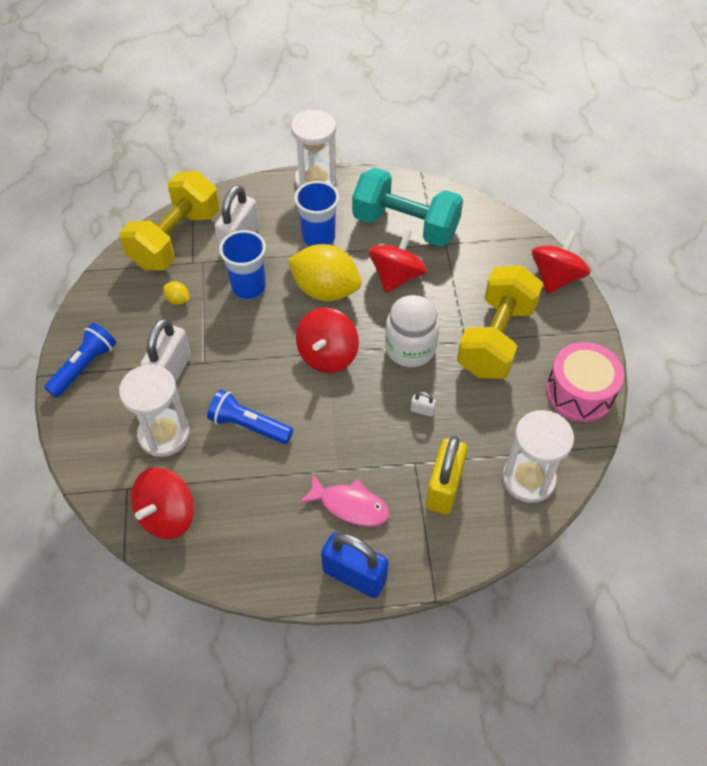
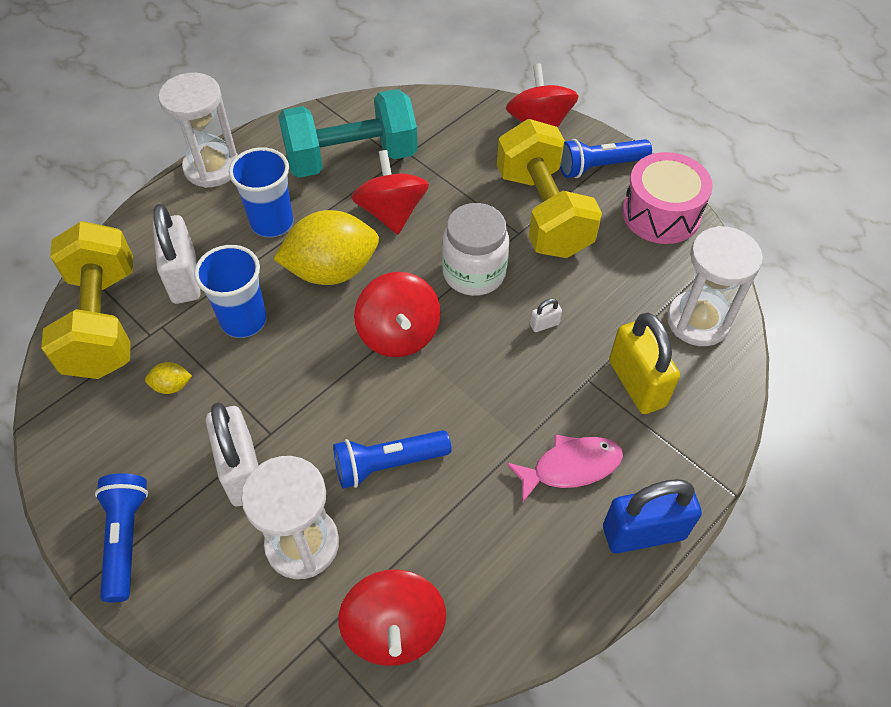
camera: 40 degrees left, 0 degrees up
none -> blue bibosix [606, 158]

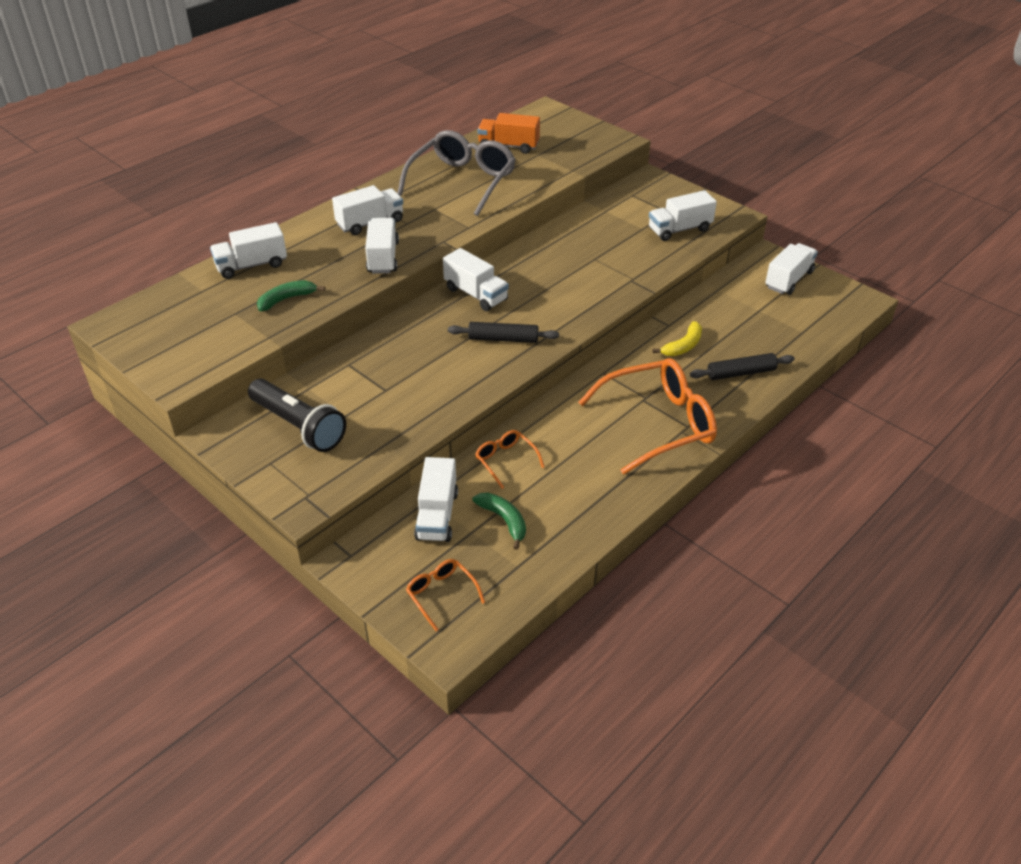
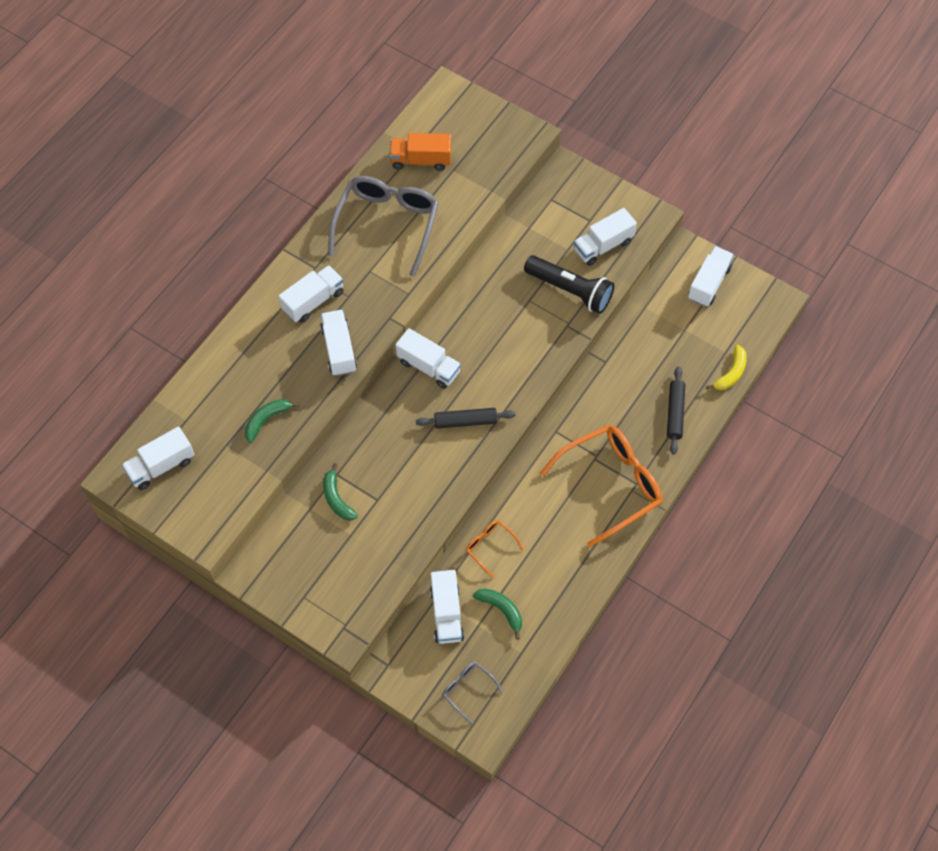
camera: 10 degrees left, 20 degrees up
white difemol [248, 250] -> white difemol [158, 458], moved
none -> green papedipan [340, 492]
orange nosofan [445, 595] -> grey nosofan [472, 692]
black bibosix [297, 415] -> black bibosix [569, 284], moved
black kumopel [742, 366] -> black kumopel [676, 410], 60 degrees counterclockwise
yellow papedipan [677, 338] -> yellow papedipan [726, 367], moved

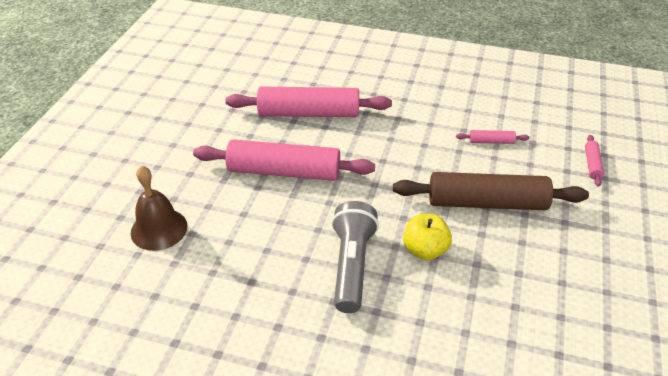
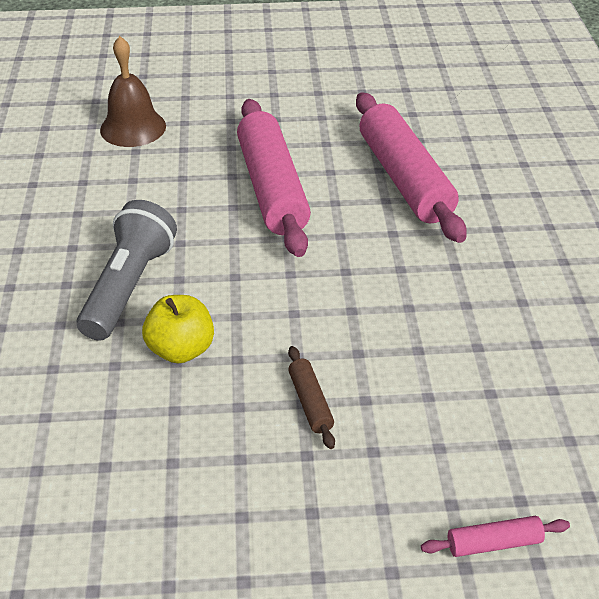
camera: 70 degrees right, 0 degrees up
grey bibosix [355, 257] -> grey bibosix [127, 270], 60 degrees counterclockwise
brown kumopel [491, 191] -> brown kumopel [311, 397], x0.42
pink kumopel [493, 137] -> none

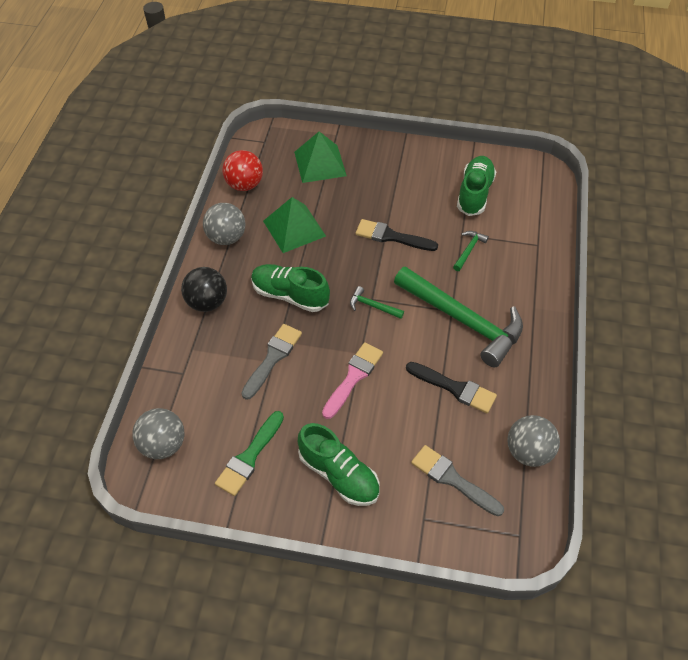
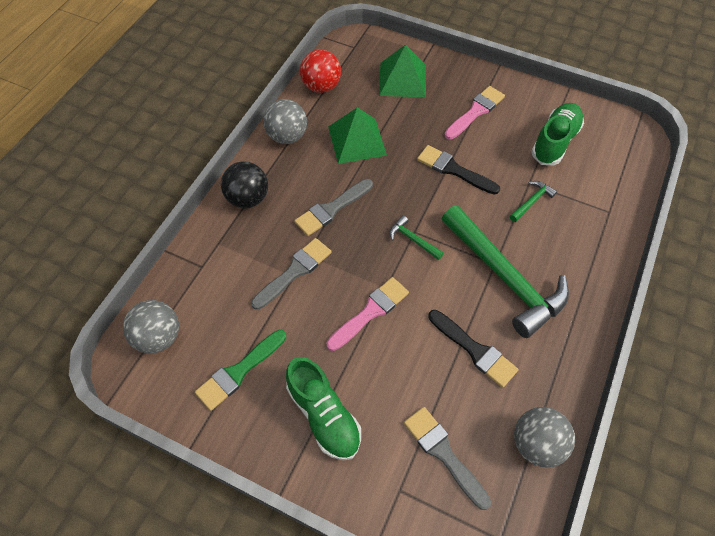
camera: 15 degrees right, 5 degrees up
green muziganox [290, 288] -> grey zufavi [333, 207]
none -> pink zufavi [475, 113]

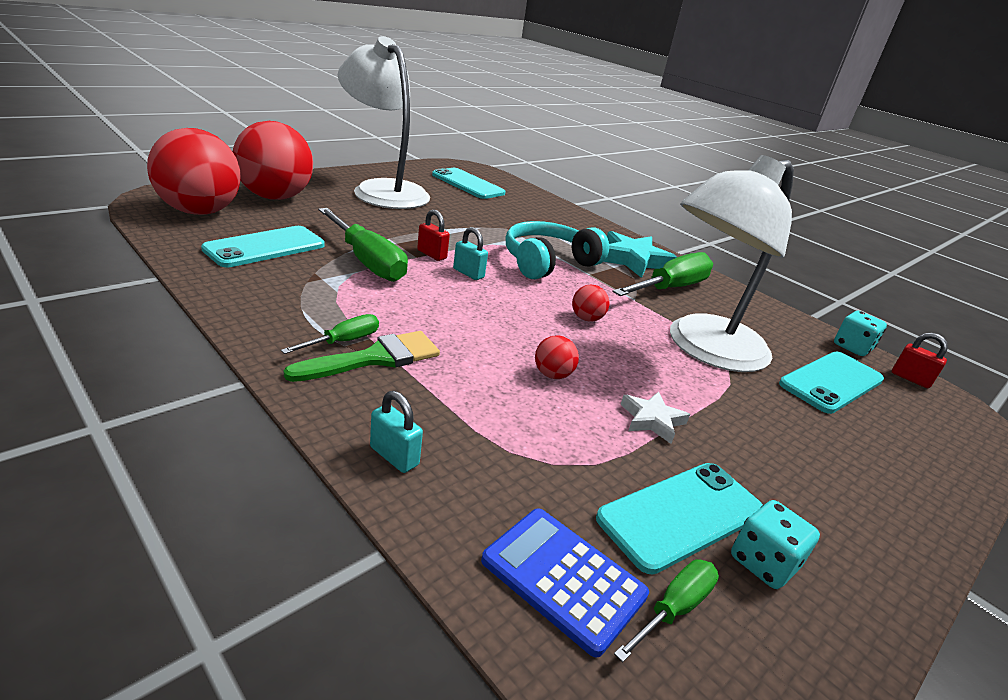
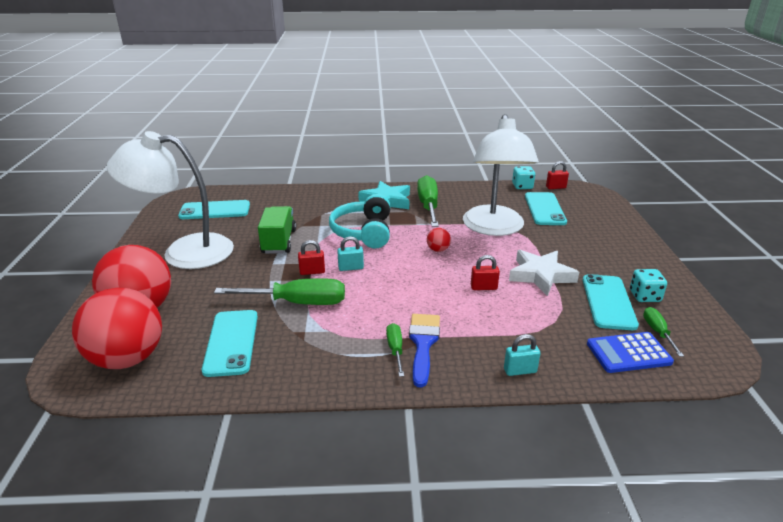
camera: 45 degrees left, 0 degrees up
none -> green difemol [277, 230]
green zufavi [362, 356] -> blue zufavi [424, 351]
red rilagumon [557, 357] -> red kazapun [485, 272]
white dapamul [655, 417] -> white dapamul [544, 273], x1.77

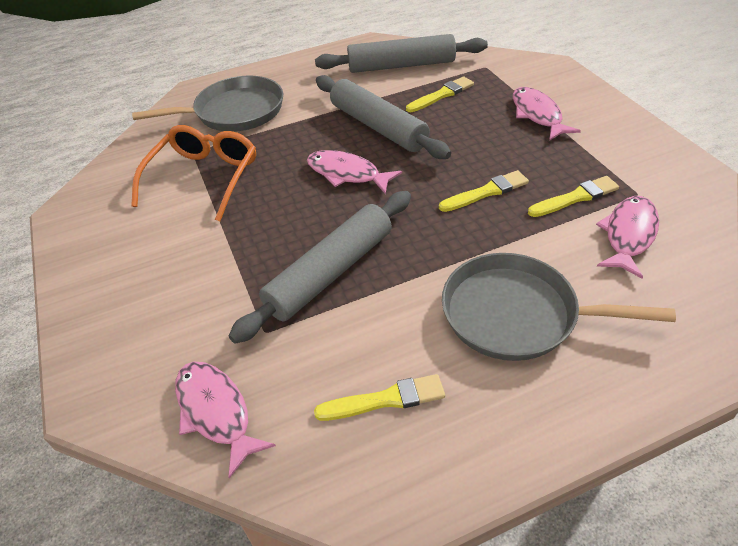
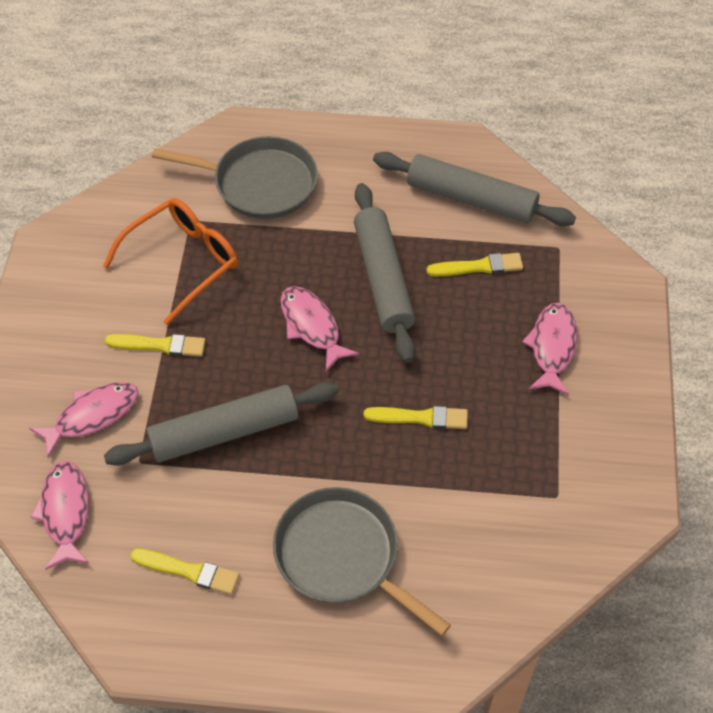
camera: 25 degrees right, 10 degrees up
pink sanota [627, 237] -> pink sanota [83, 420], moved
yellow zufavi [573, 196] -> yellow zufavi [155, 345], moved

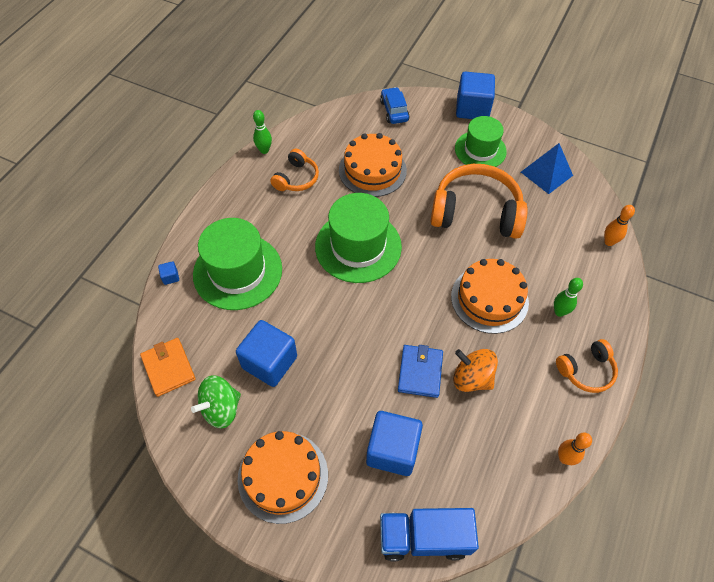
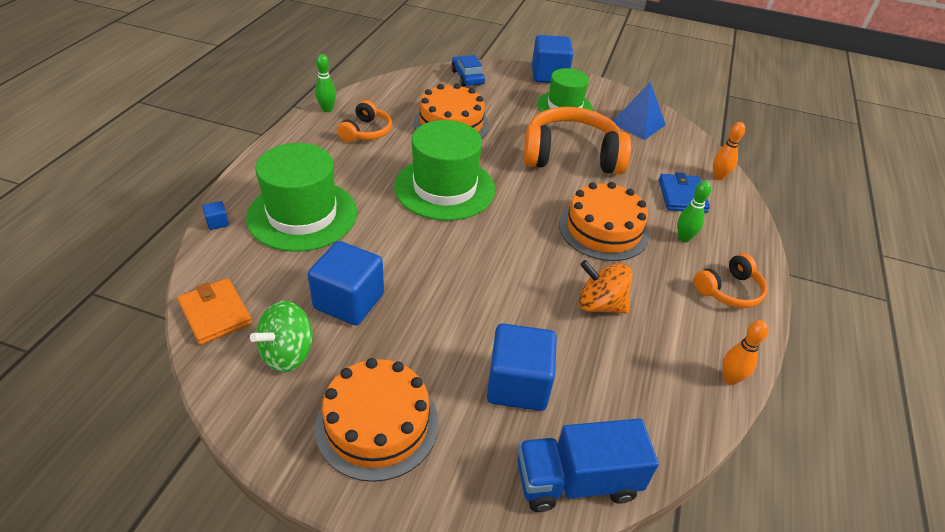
camera: 10 degrees left, 15 degrees down
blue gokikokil [420, 371] -> blue gokikokil [684, 192], moved

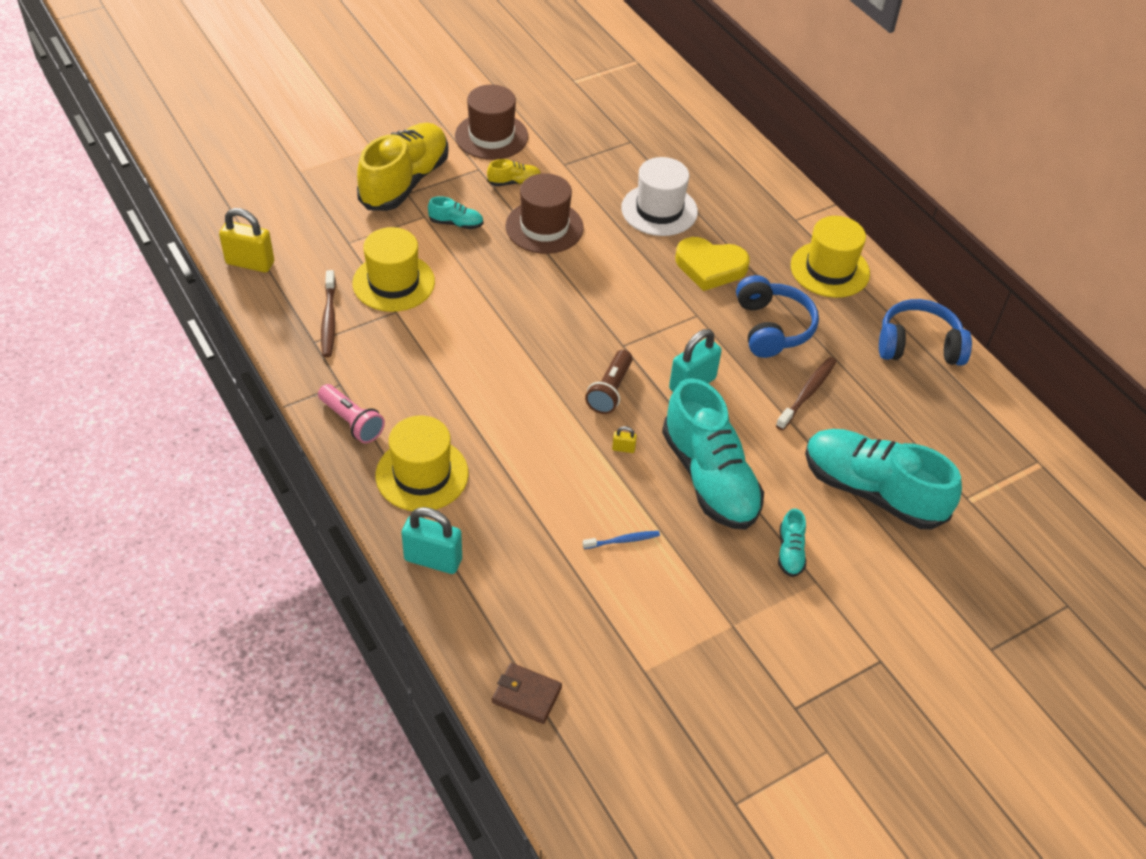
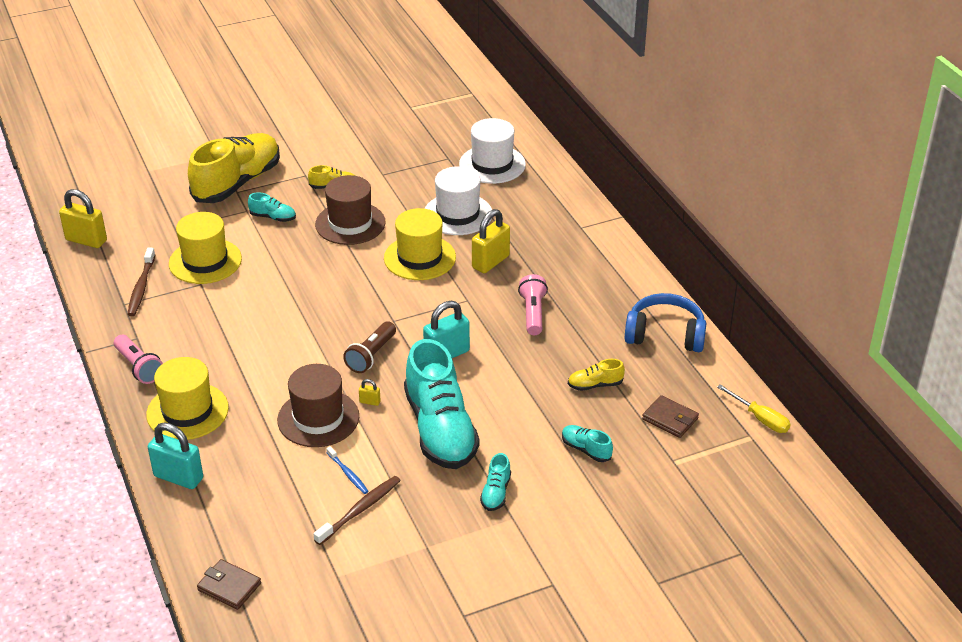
camera: 10 degrees right, 10 degrees down
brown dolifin [491, 122] -> brown dolifin [318, 405], moved
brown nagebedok [806, 393] -> brown nagebedok [357, 510], moved
blue nagebedok [621, 540] -> blue nagebedok [347, 470], 60 degrees clockwise
yellow dolifin [830, 257] -> yellow dolifin [420, 244], moved
none -> white dolifin [492, 151]
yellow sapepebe [713, 264] -> yellow kazapun [491, 241]
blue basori [777, 316] -> pink bibosix [533, 304]
turquoise muziganox [883, 479] -> turquoise muziganox [587, 443], x0.42
none -> yellow muziganox [596, 375]
none -> brown gokikokil [670, 416]
none -> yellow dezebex [754, 408]

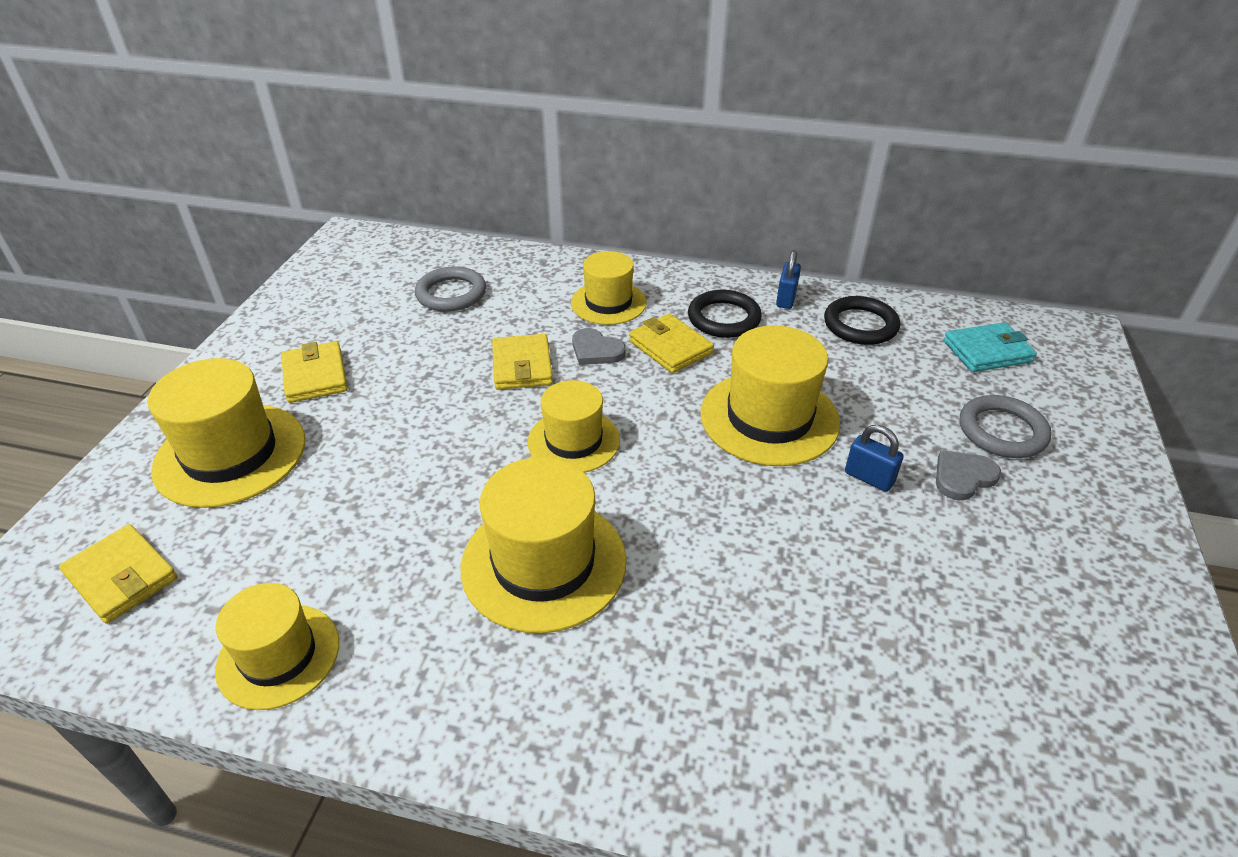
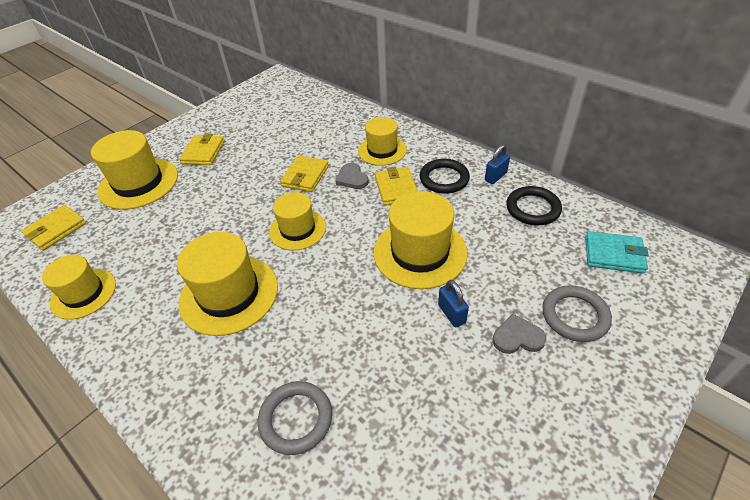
camera: 30 degrees right, 5 degrees up
yellow gokikokil [118, 574] -> yellow gokikokil [53, 228], 60 degrees clockwise
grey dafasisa [450, 289] -> grey dafasisa [295, 418], moved

